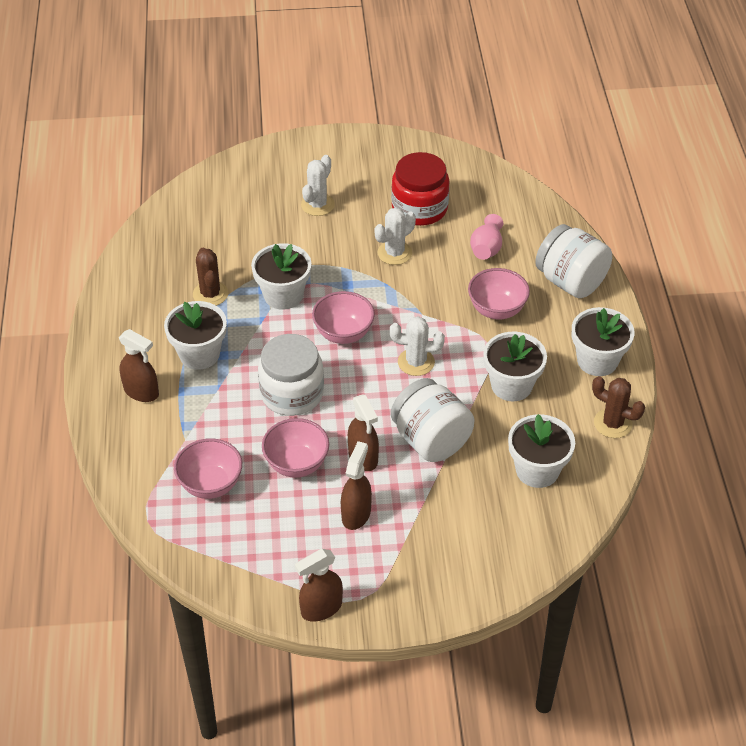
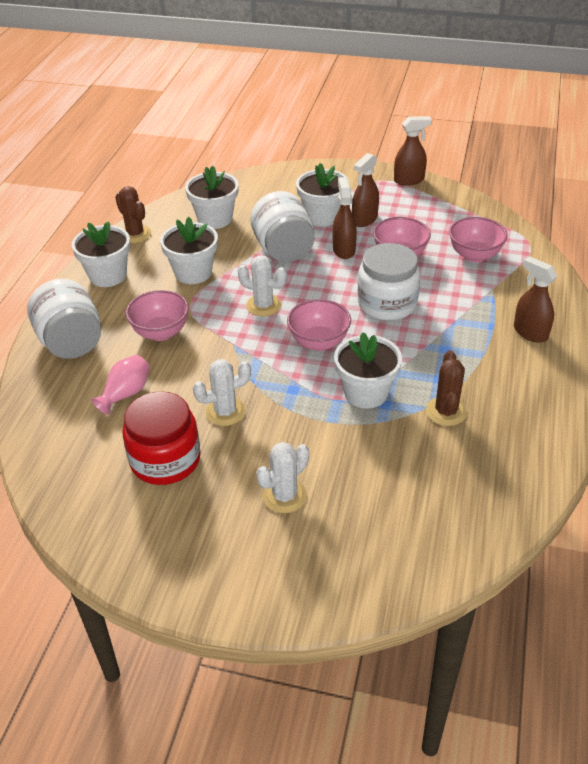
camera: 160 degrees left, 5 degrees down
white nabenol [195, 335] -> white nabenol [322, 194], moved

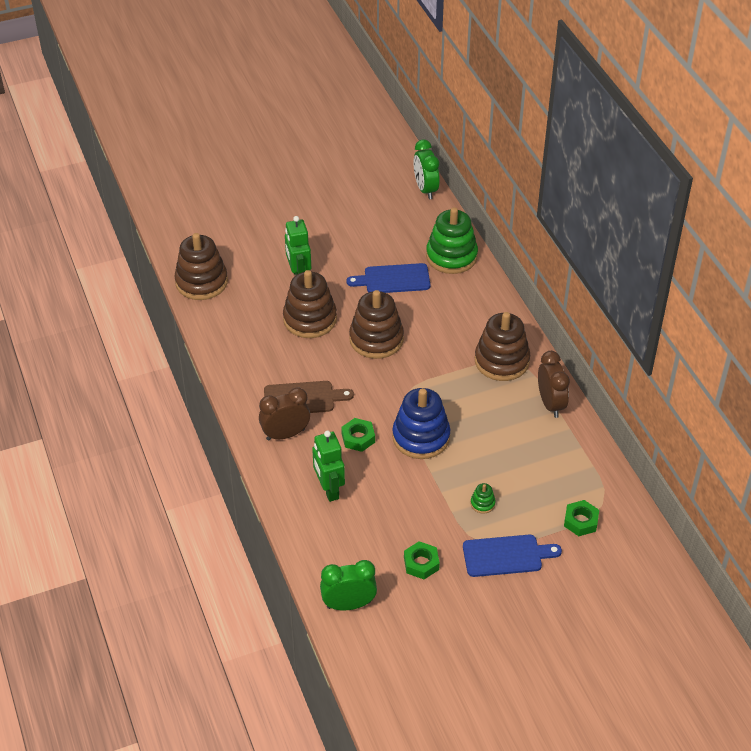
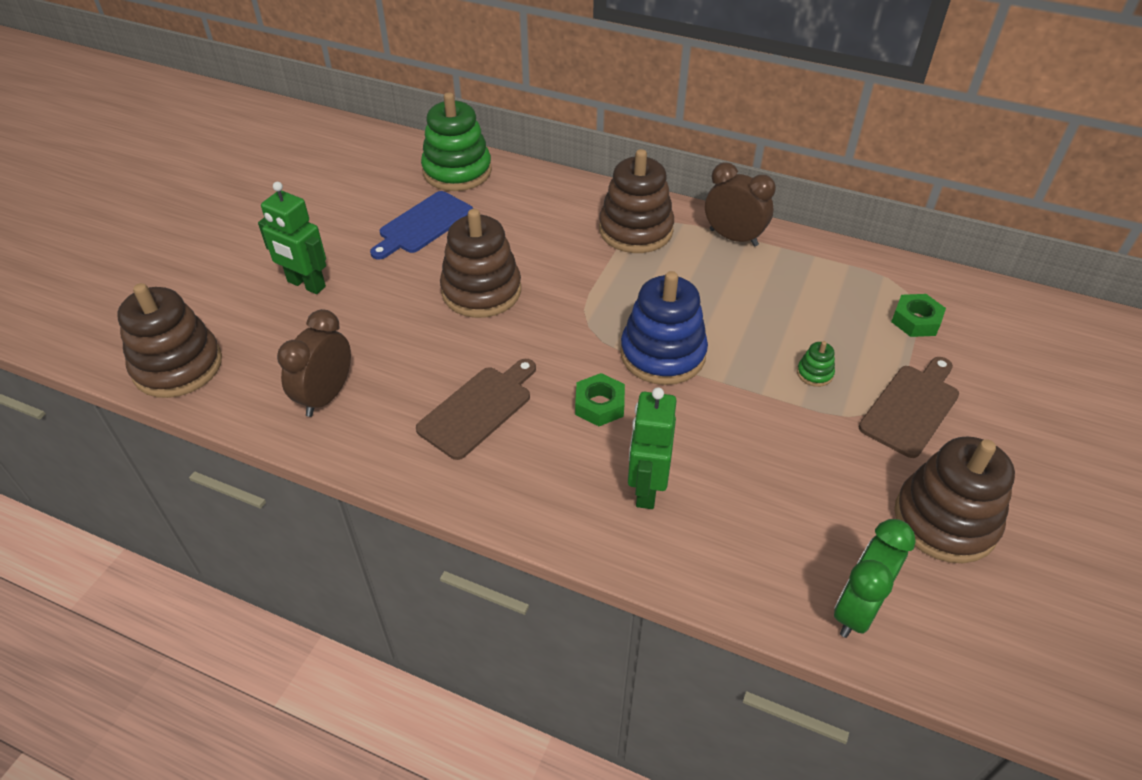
camera: 45 degrees left, 0 degrees up
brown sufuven [284, 414] -> brown sufuven [314, 363], moved
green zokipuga [328, 466] -> green zokipuga [652, 448], 75 degrees clockwise
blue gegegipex [512, 556] -> brown gegegipex [909, 407]
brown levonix [310, 304] -> brown levonix [954, 500], moved
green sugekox [422, 560] -> none
green sufuven [427, 170] -> none

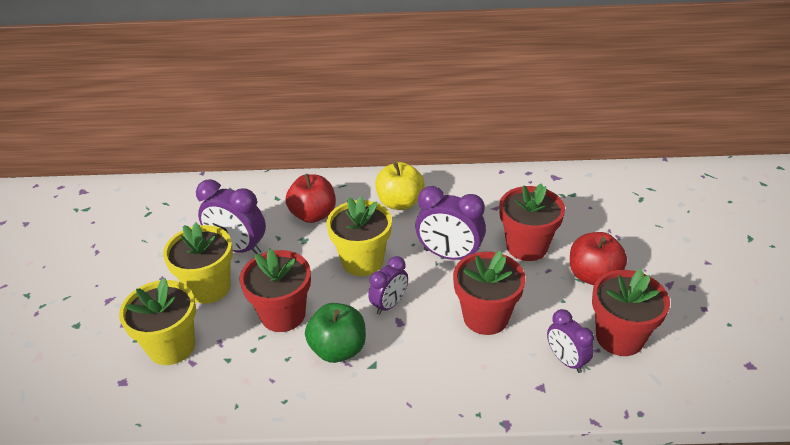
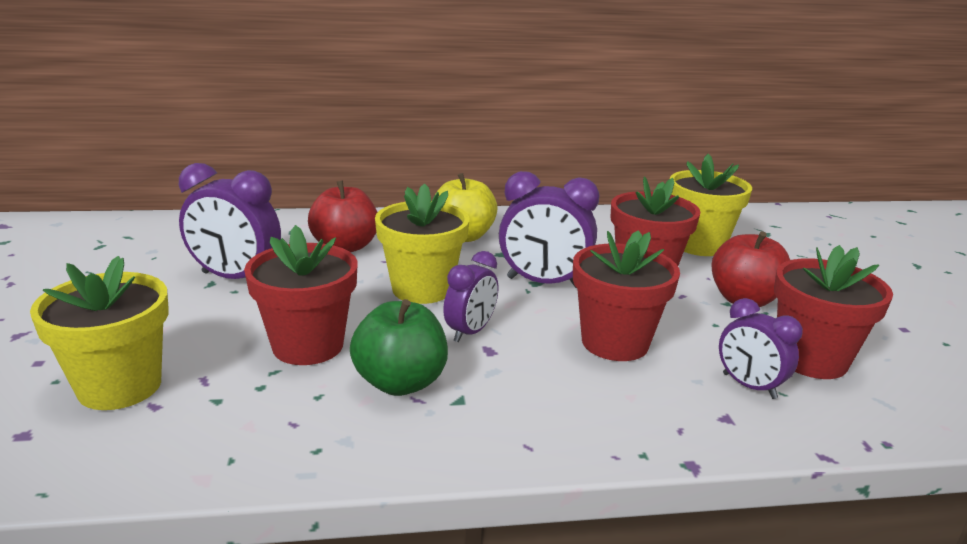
camera: 10 degrees left, 15 degrees down
yellow nabenol [198, 263] -> yellow nabenol [711, 205], moved

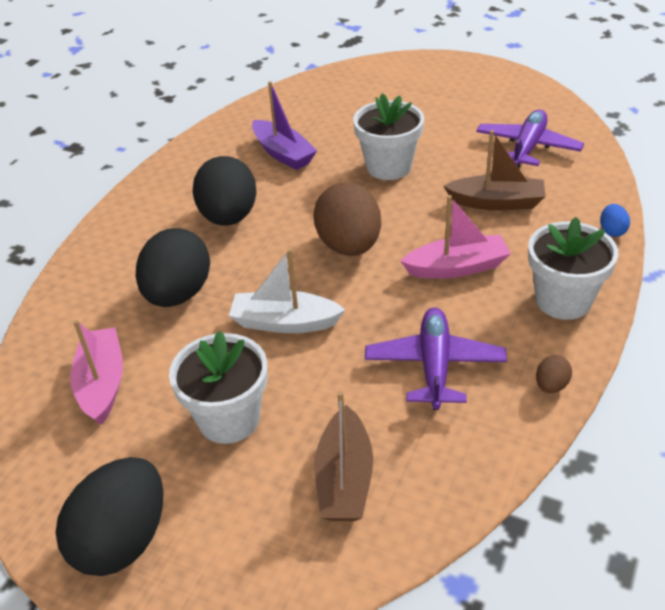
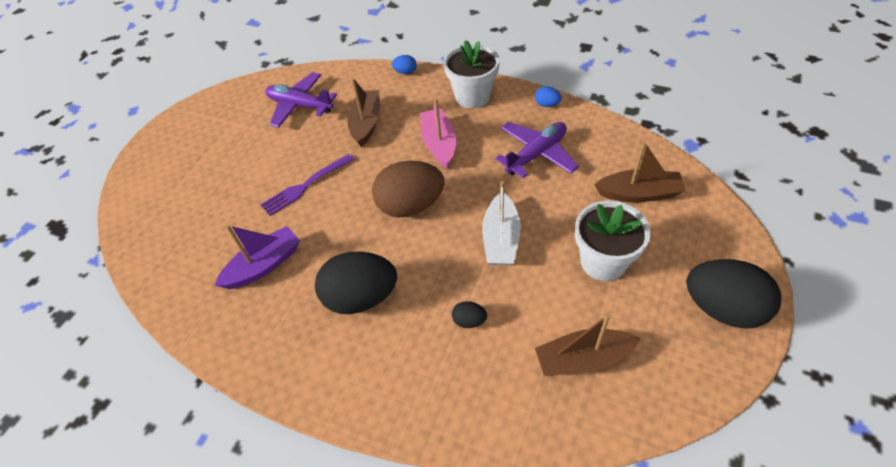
camera: 90 degrees left, 10 degrees up
white nabenol [388, 136] -> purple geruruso [307, 185]
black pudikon [173, 267] -> black pudikon [469, 314], x0.42
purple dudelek [436, 359] -> purple dudelek [537, 150], 135 degrees clockwise
brown pudikon [554, 374] -> blue pudikon [548, 96]
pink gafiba [96, 372] -> brown gafiba [588, 345]

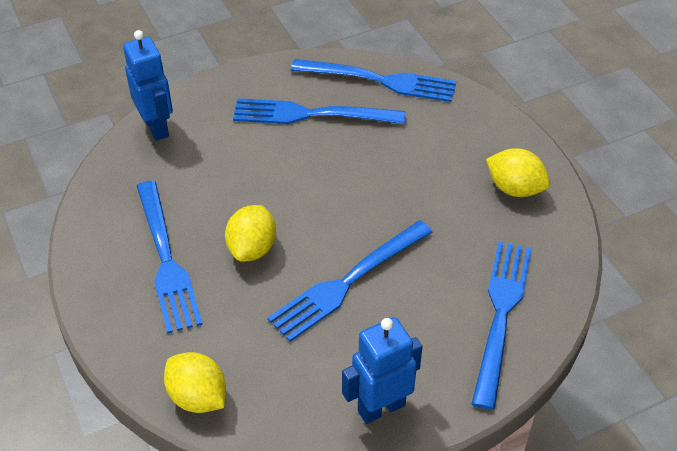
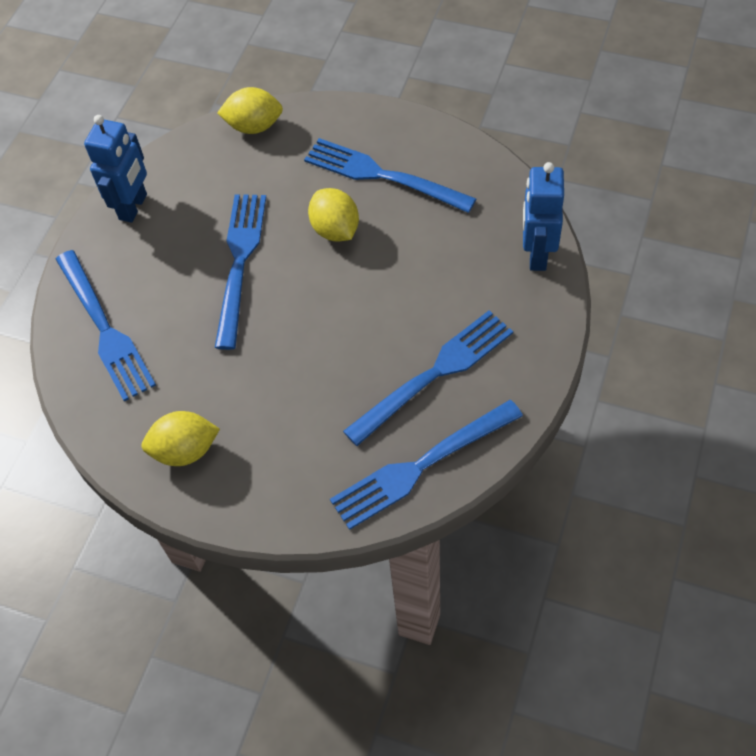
camera: 140 degrees right, 10 degrees up
blue zokipuga [148, 85] -> blue zokipuga [543, 216], 75 degrees clockwise

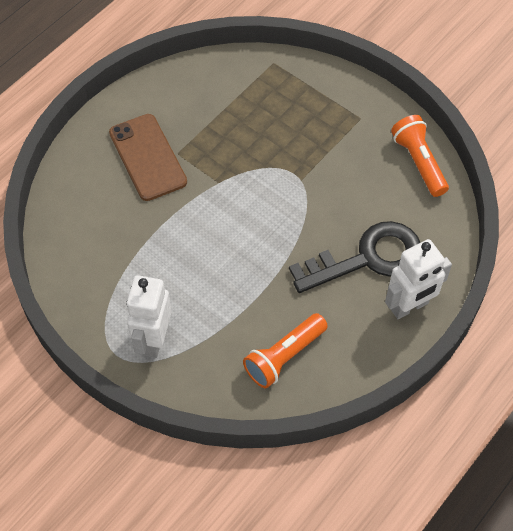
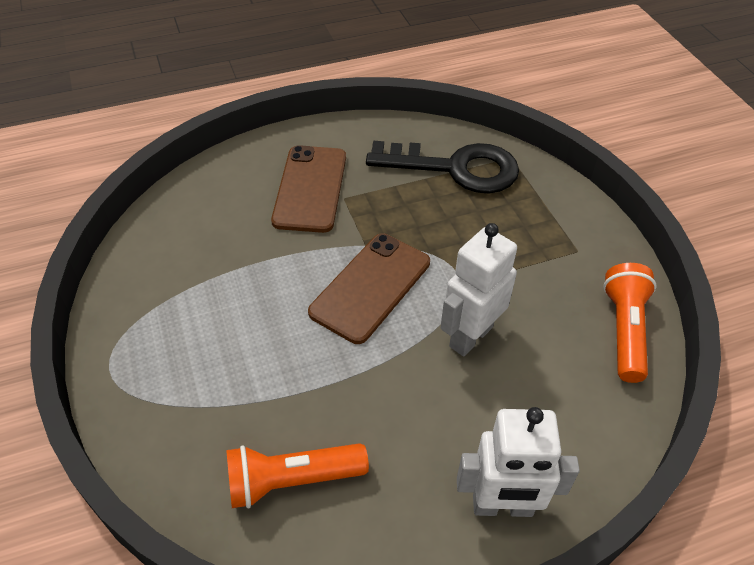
camera: 30 degrees right, 10 degrees down
none -> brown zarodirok [369, 288]
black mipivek [354, 257] -> black mipivek [442, 167], moved
white zokipuga [149, 316] -> white zokipuga [478, 290], moved

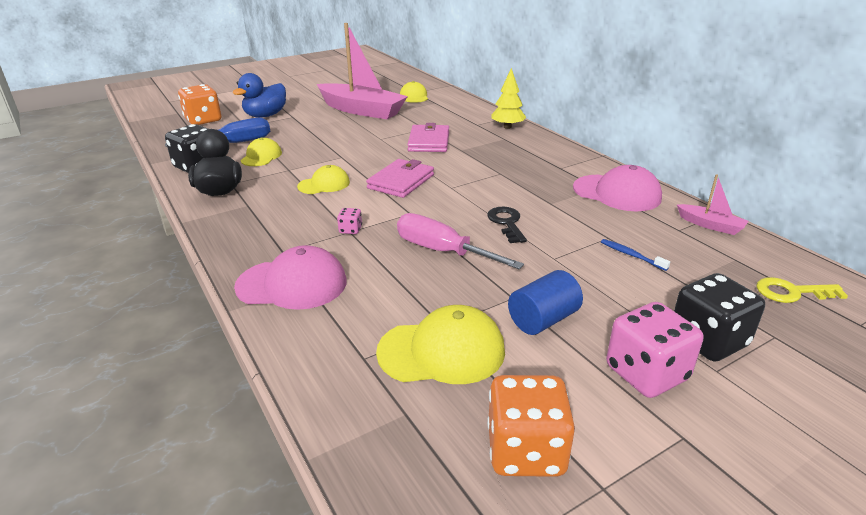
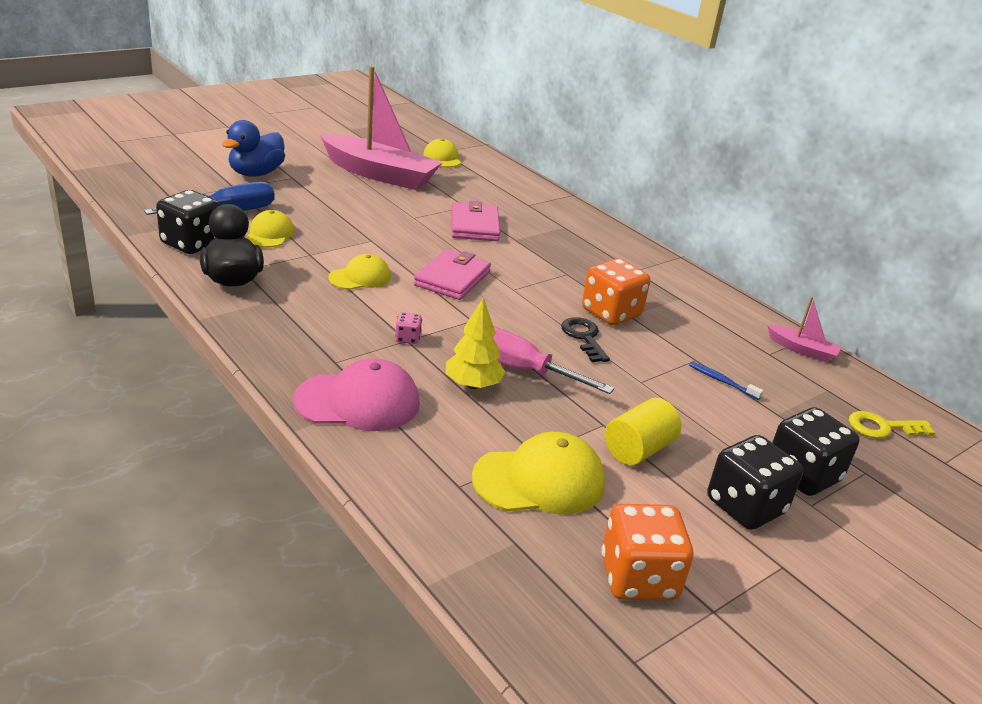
camera: 10 degrees left, 0 degrees up
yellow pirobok [508, 98] -> yellow pirobok [475, 343], moved
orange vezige [199, 104] -> orange vezige [616, 291], moved
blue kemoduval [545, 302] -> yellow kemoduval [643, 431]
pink vezige [654, 350] -> black vezige [755, 482]
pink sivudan [617, 188] -> none

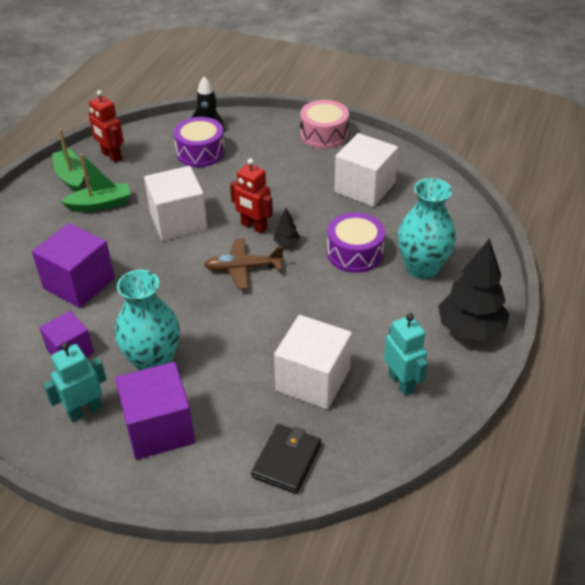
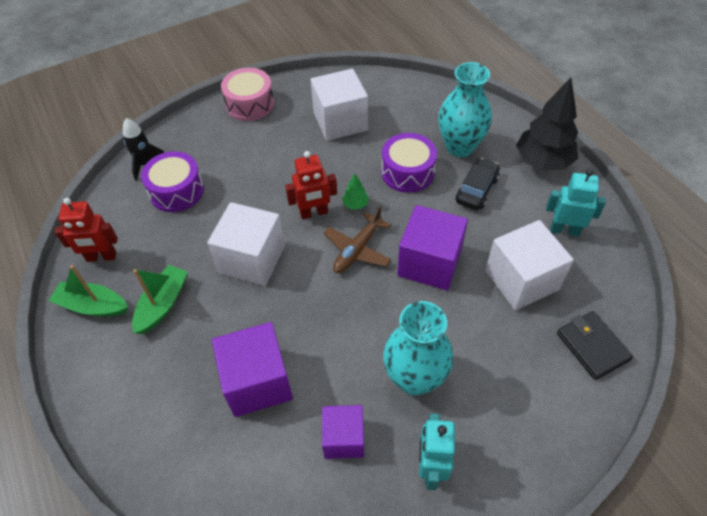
camera: 50 degrees left, 10 degrees up
black pirobok [287, 227] -> green pirobok [355, 191]
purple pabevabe [155, 411] -> purple pabevabe [432, 248], moved
none -> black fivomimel [478, 184]

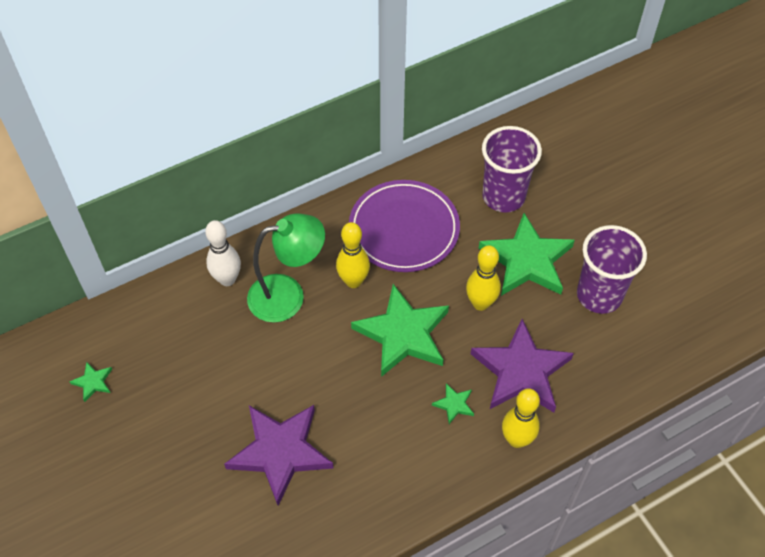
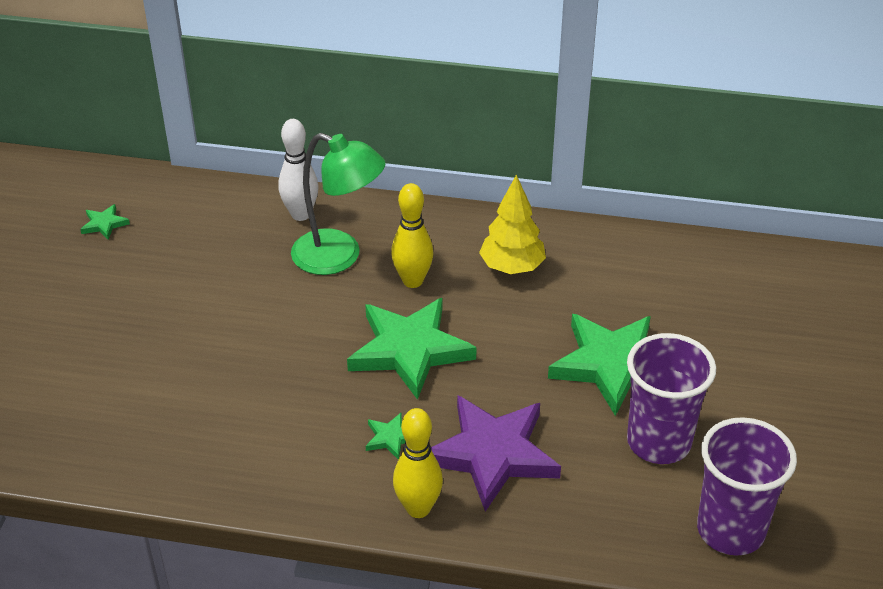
camera: 40 degrees right, 15 degrees down
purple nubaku [404, 226] -> yellow pirobok [512, 224]
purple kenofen [512, 169] -> purple kenofen [747, 486], moved
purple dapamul [279, 455] -> none
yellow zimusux [483, 278] -> none

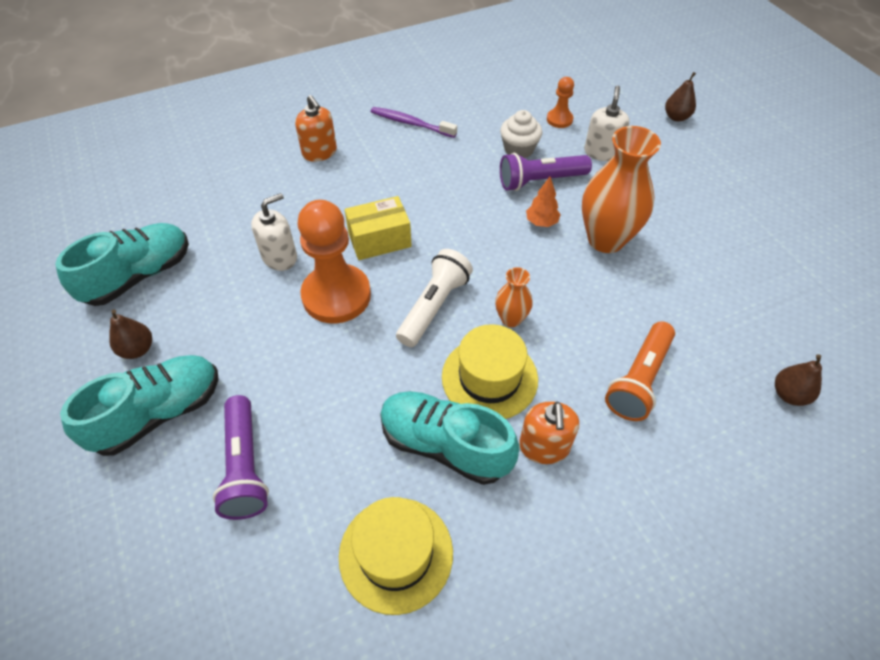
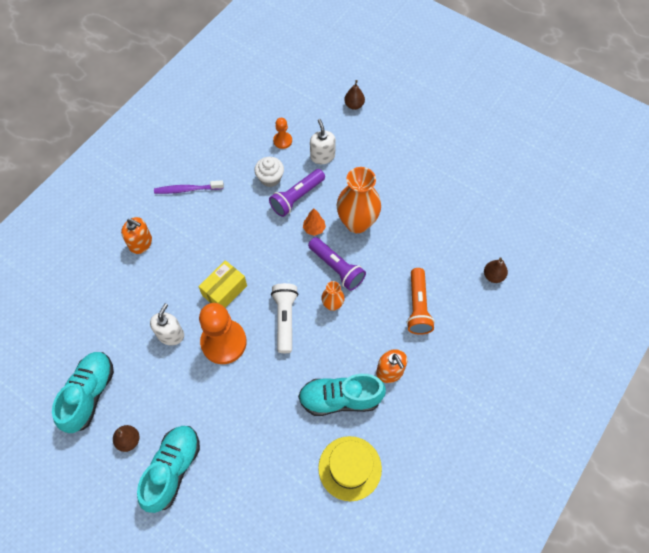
camera: 30 degrees left, 10 degrees up
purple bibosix [241, 457] -> purple bibosix [337, 264], moved
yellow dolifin [490, 371] -> none

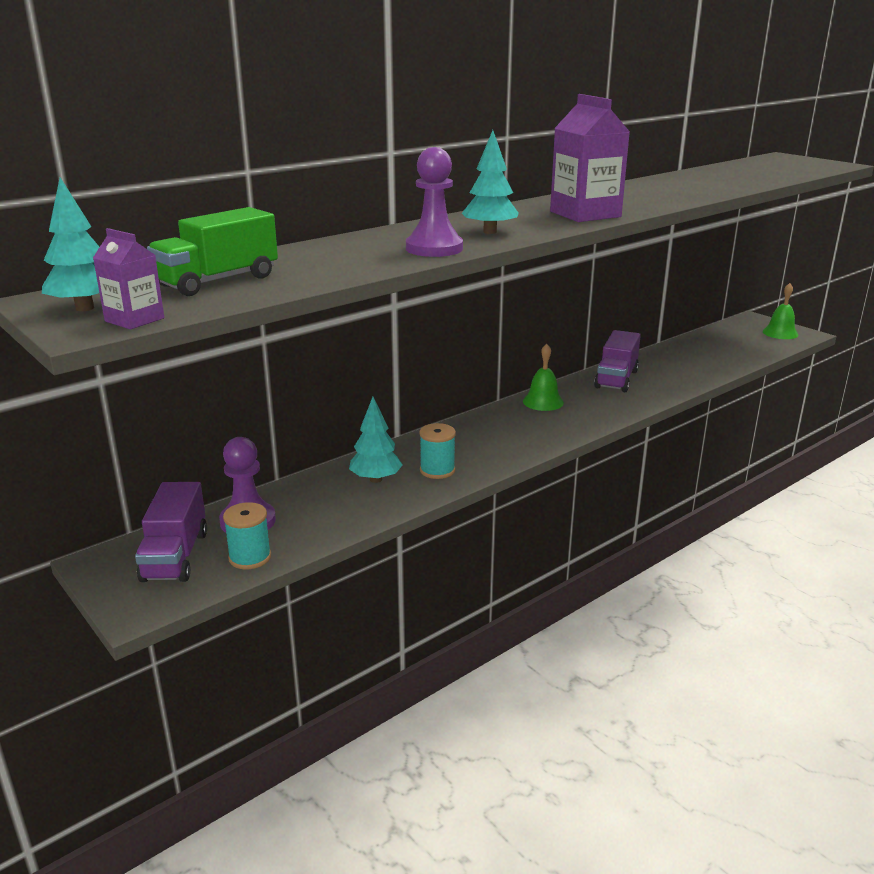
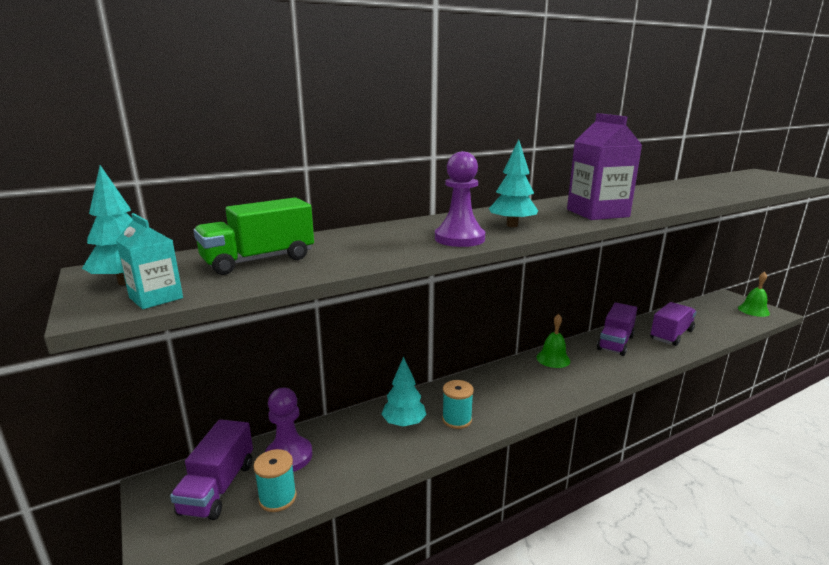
camera: 10 degrees right, 5 degrees down
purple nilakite [128, 279] -> turquoise nilakite [149, 261]
none -> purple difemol [673, 324]

